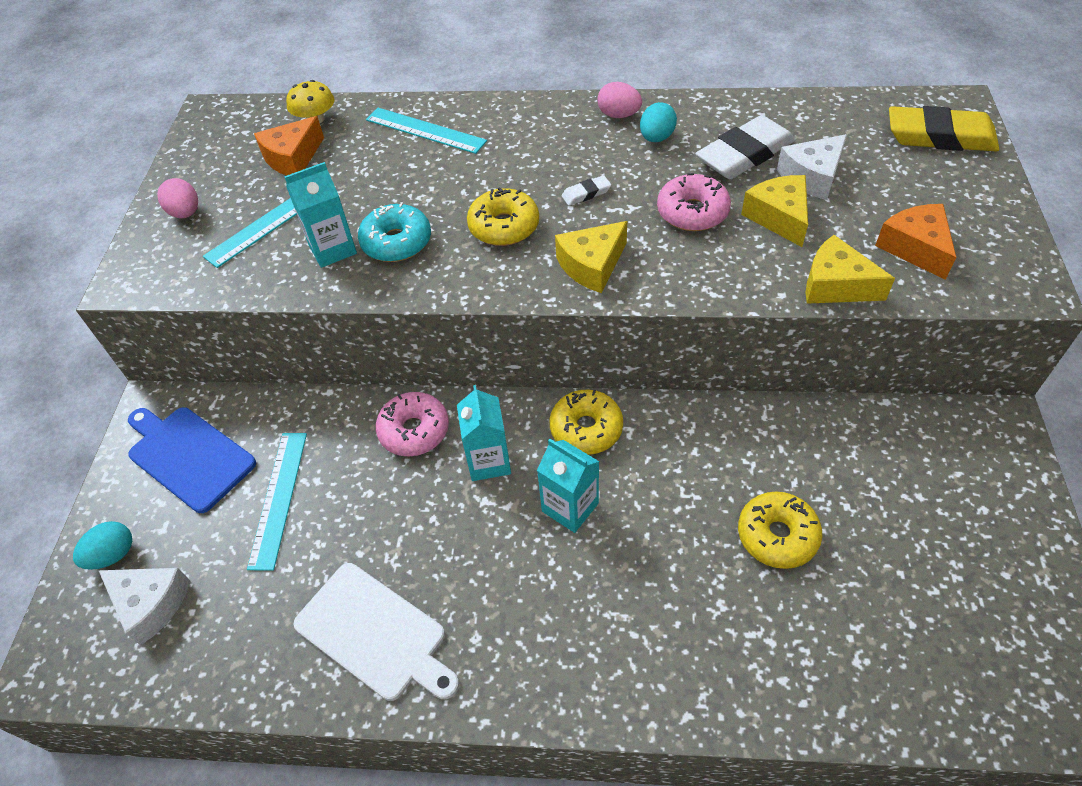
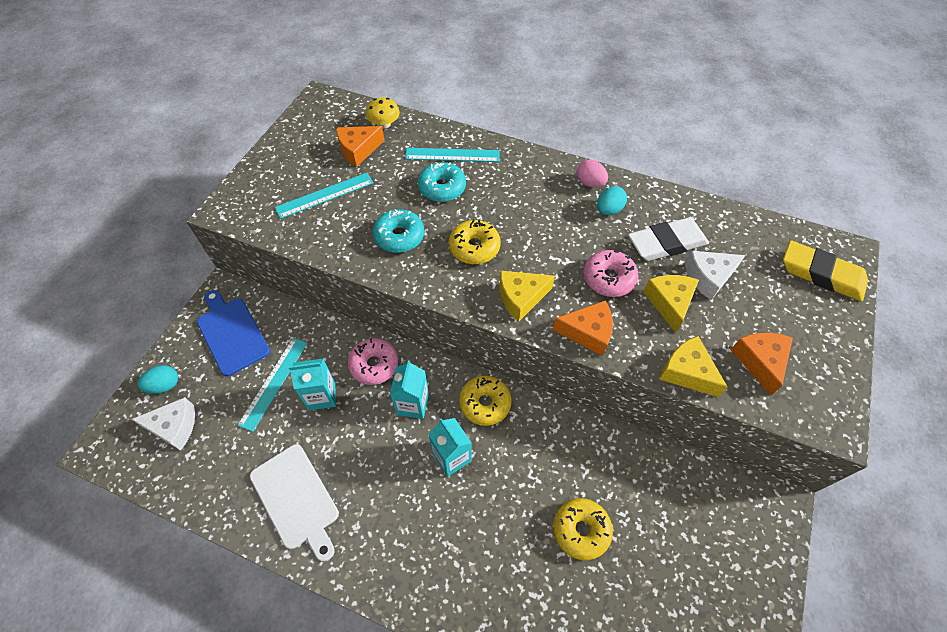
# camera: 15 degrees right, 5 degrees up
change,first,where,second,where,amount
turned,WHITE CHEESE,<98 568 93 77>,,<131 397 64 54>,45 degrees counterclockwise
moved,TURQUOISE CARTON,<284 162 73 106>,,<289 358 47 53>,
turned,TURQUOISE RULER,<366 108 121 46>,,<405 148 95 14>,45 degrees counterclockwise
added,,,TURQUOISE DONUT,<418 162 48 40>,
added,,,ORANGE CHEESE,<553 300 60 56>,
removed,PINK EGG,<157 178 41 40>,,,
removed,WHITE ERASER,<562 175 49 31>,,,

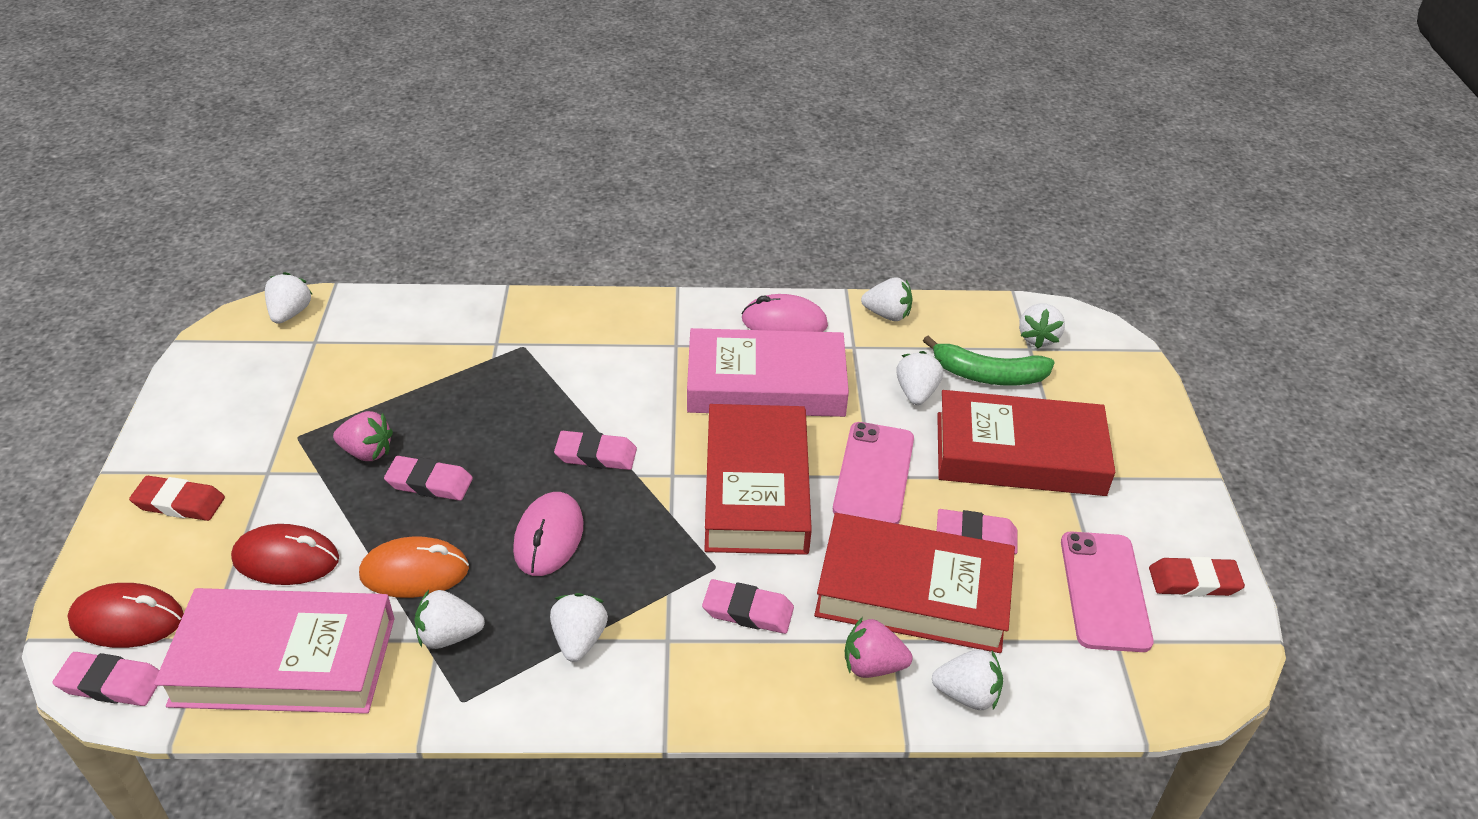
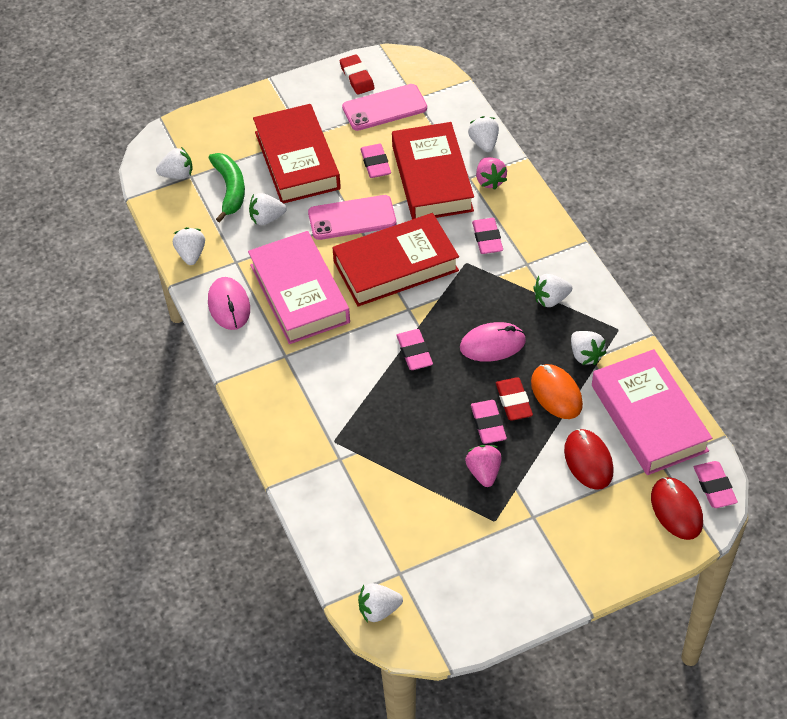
# camera: 110 degrees left, 10 degrees up
change,first,where,second,where,amount
moved,RED ERASER,<129 476 96 45>,,<496 377 37 44>,

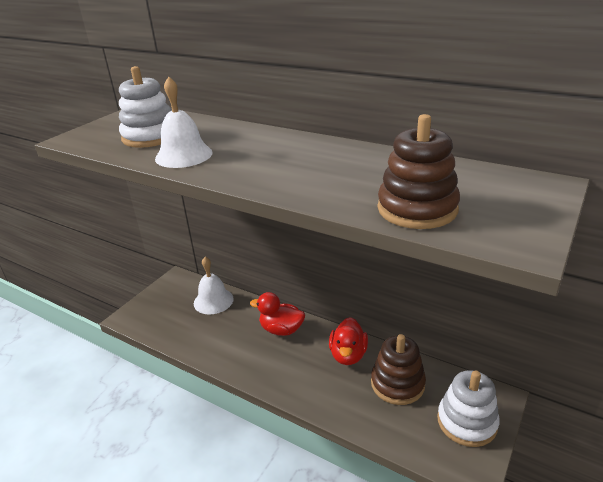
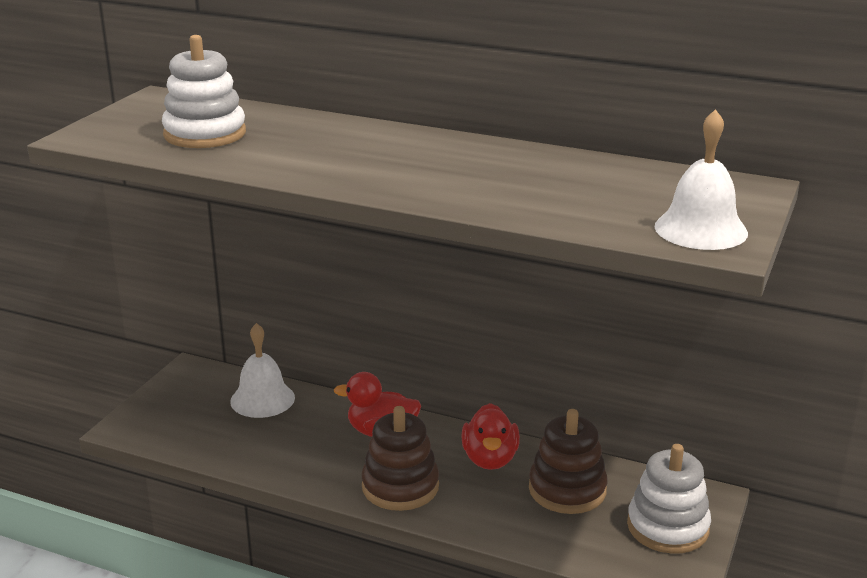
# camera: 10 degrees left, 5 degrees down
change,first,where,second,where,amount
moved,BROWN STACKING TOY,<378 114 82 115>,,<361 406 78 105>,
moved,WHITE BELL,<155 76 58 92>,,<655 109 93 141>,

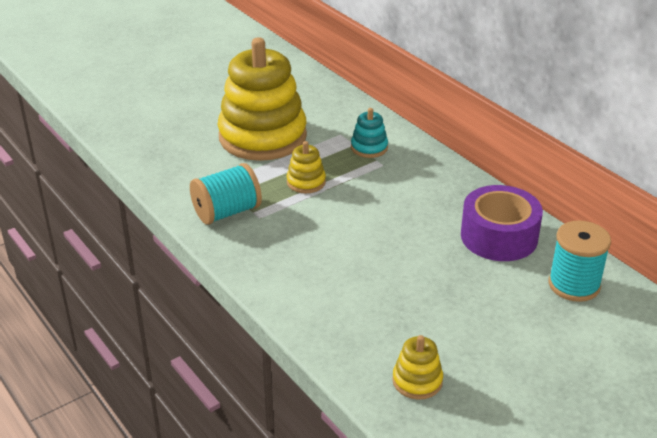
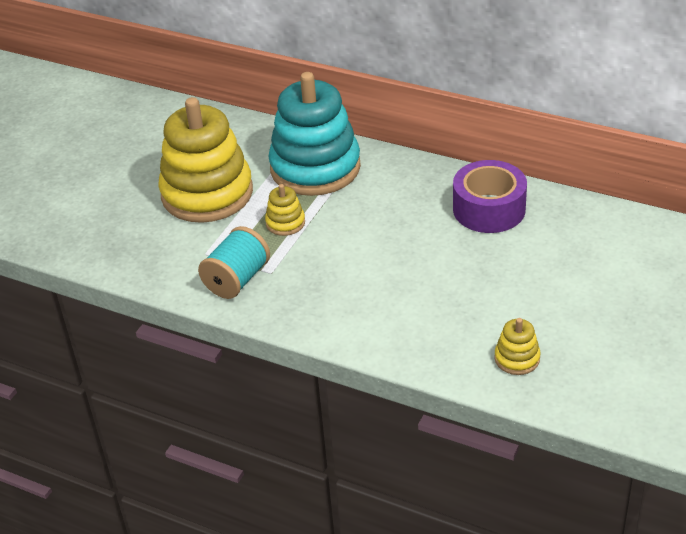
# camera: 25 degrees left, 5 degrees up
change,first,where,second,where,amount
resized,TURQUOISE STACKING TOY,<351 108 37 50>,,<268 72 93 124>,x2.41
removed,TURQUOISE SPOOL,<548 220 63 82>,,,

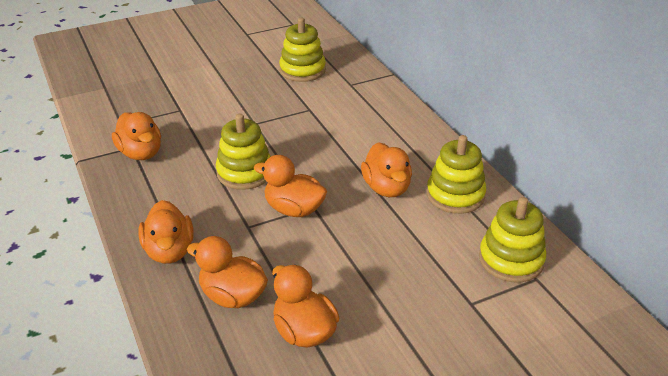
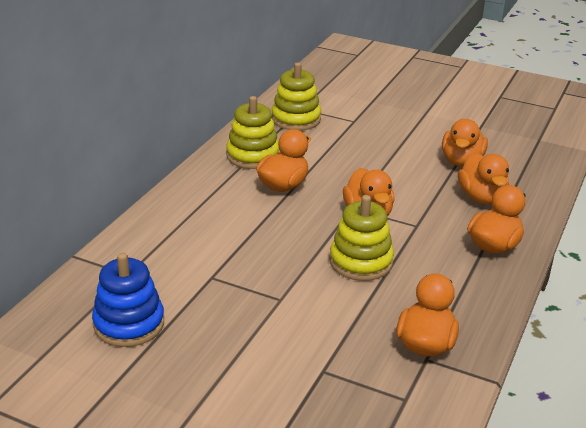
# camera: 130 degrees left, 5 degrees down
change,first,where,second,where,amount
recoloured,YELLOW STACKING TOY,<279 17 47 65>,BLUE STACKING TOY,<92 253 72 94>,

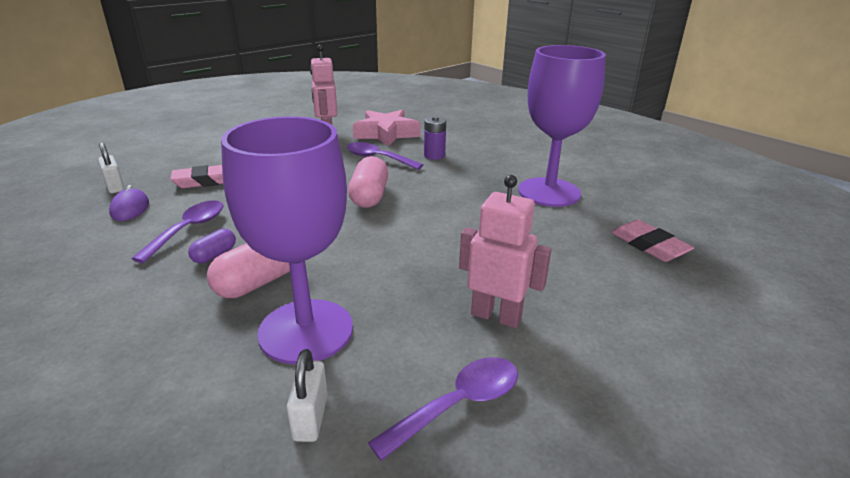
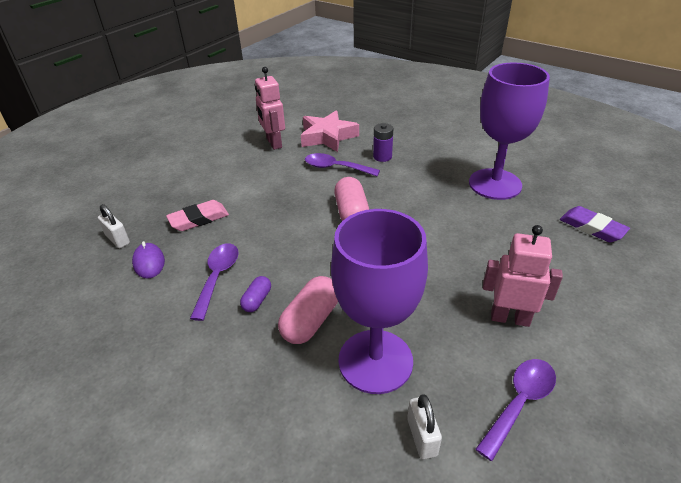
# camera: 10 degrees left, 10 degrees up
change,first,where,second,where,amount
recoloured,PINK ERASER,<611 220 83 42>,PURPLE ERASER,<560 206 70 36>,

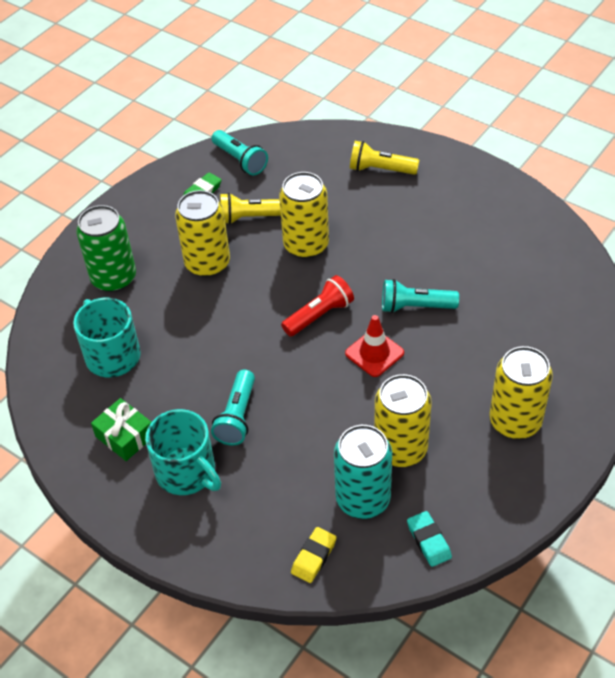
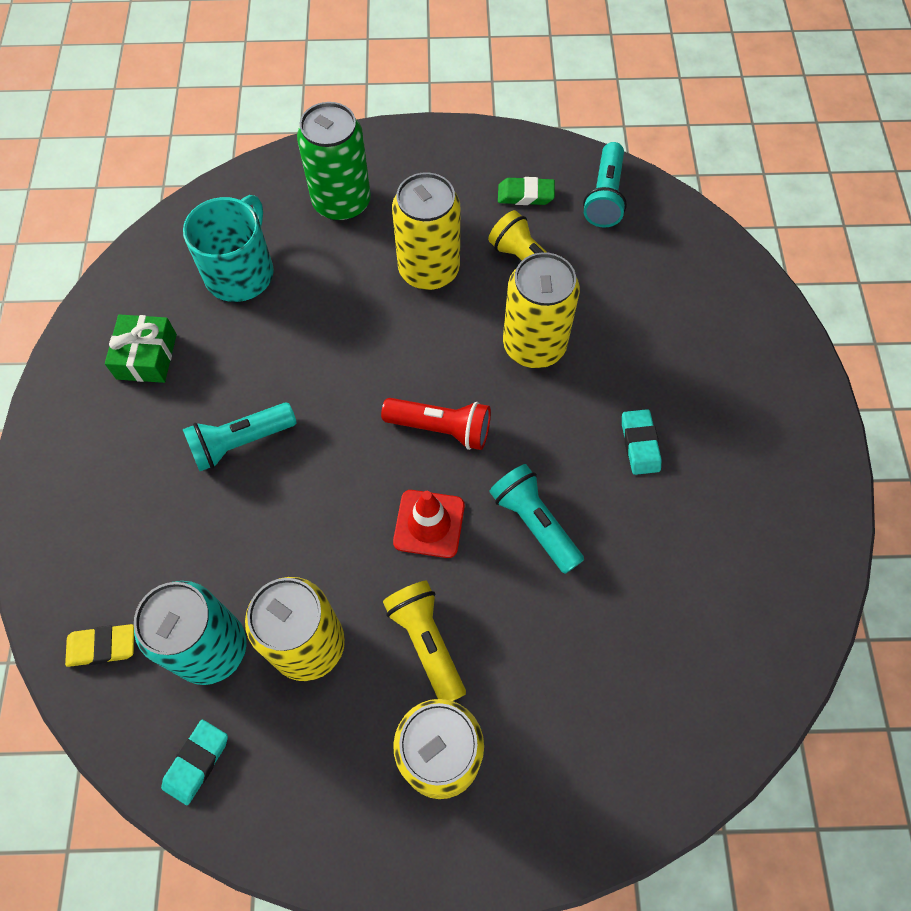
# camera: 50 degrees right, 15 degrees up
change,first,where,second,where,amount
moved,YELLOW FLASHLIGHT,<350 141 69 34>,,<383 581 83 120>,
added,,,TURQUOISE ERASER,<622 409 40 66>,
removed,TURQUOISE MUG,<145 409 76 86>,,,

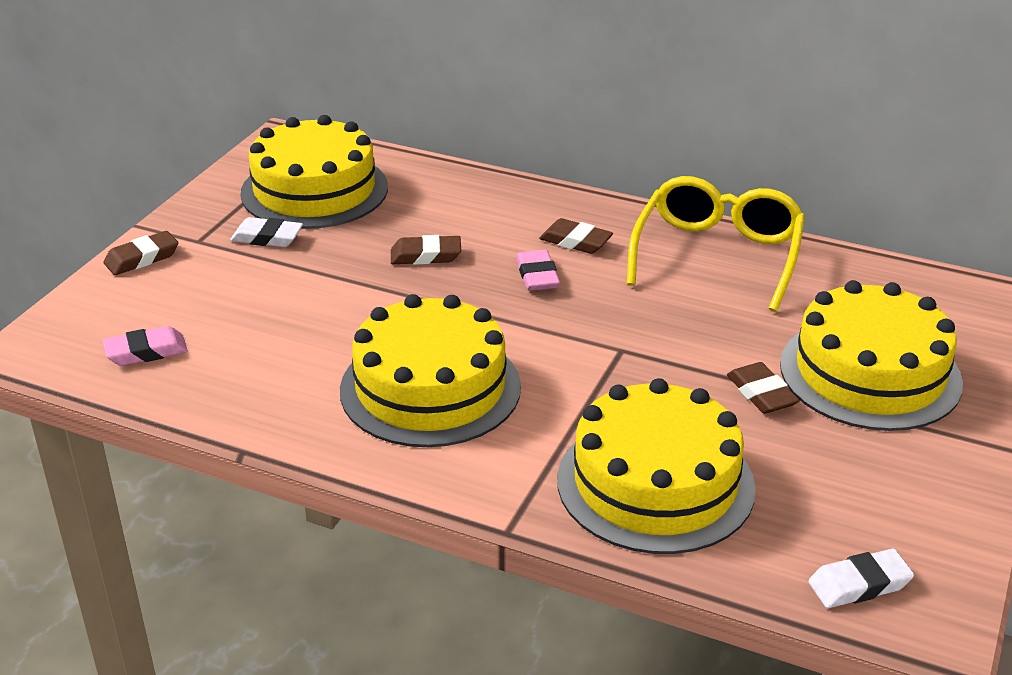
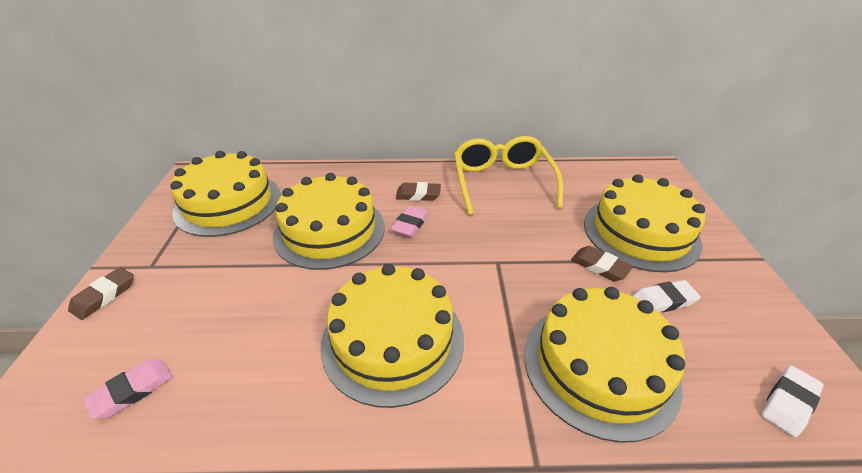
# camera: 25 degrees left, 5 degrees up
change,first,where,second,where,amount
replaced,BROWN ERASER,<391 235 70 30>,YELLOW CAKE,<273 173 112 97>,
turned,PINK ERASER,<516 250 44 41>,,<390 206 39 31>,60 degrees clockwise
moved,WHITE ERASER,<230 217 73 30>,,<633 280 68 33>,

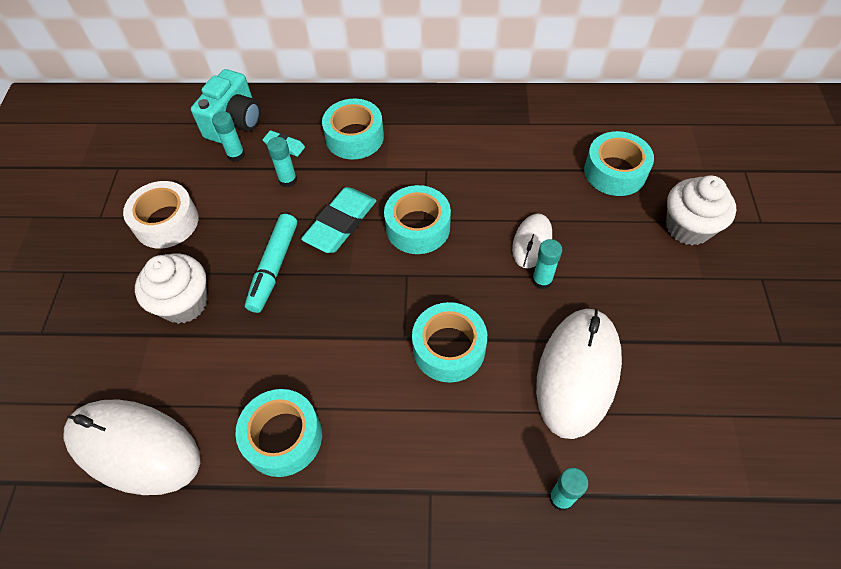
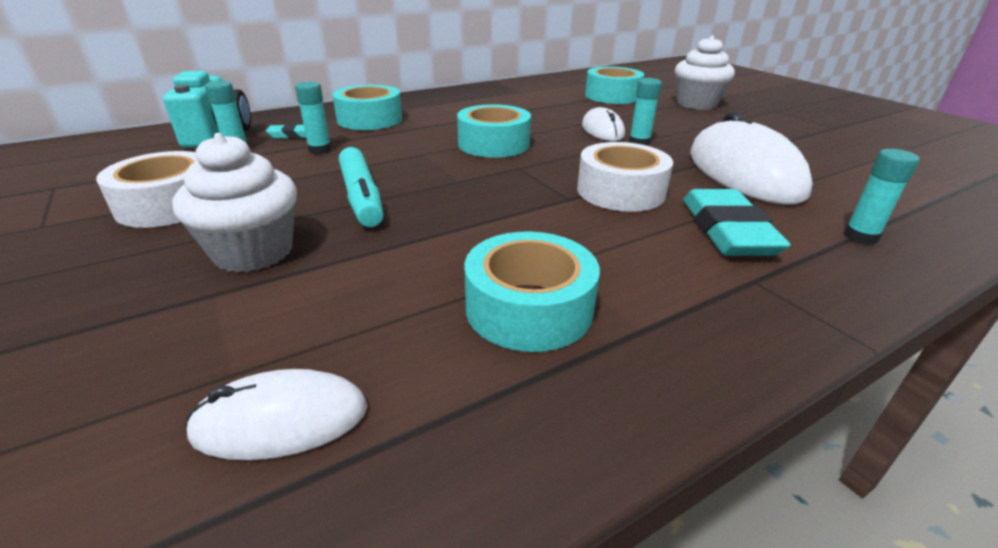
# camera: 35 degrees left, 25 degrees down
change,first,where,second,where,amount
resized,WHITE MOUSE,<63 399 137 96>,,<185 369 182 91>,x0.53
recoloured,TURQUOISE TAPE,<412 302 75 80>,WHITE TAPE,<577 142 96 70>,
moved,TURQUOISE ERASER,<301 187 75 66>,,<683 189 108 67>,

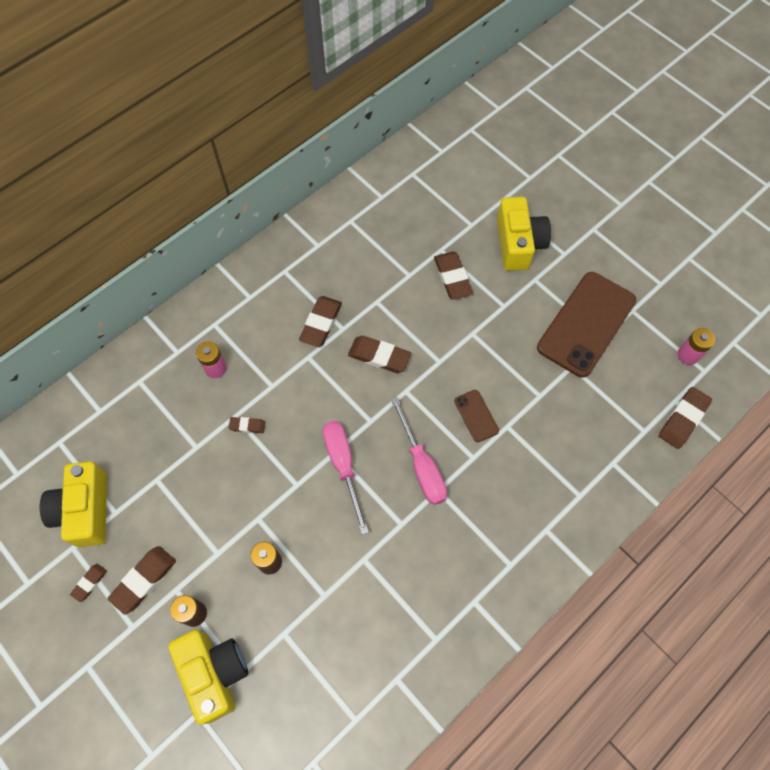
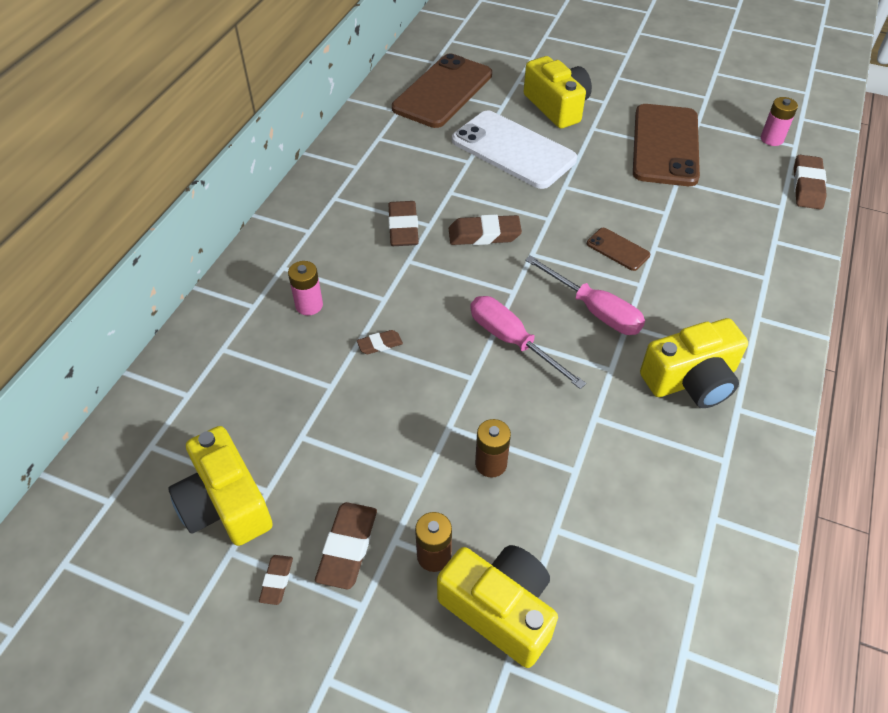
# camera: 25 degrees left, 15 degrees down
change,first,where,second,where,amount
added,,,BROWN PHONE,<392 53 100 75>,
replaced,BROWN ERASER,<434 252 39 48>,WHITE PHONE,<452 111 125 78>,
added,,,YELLOW CAMERA,<640 318 108 90>,

